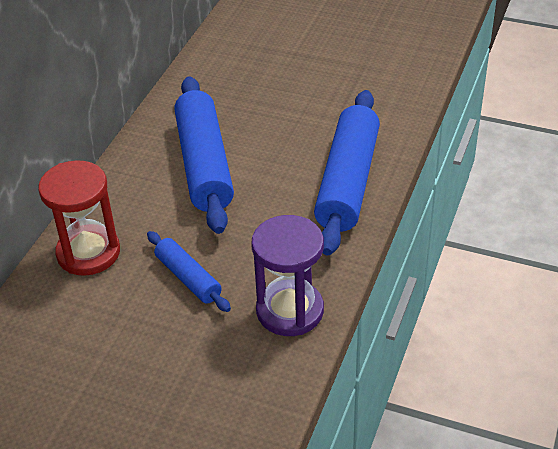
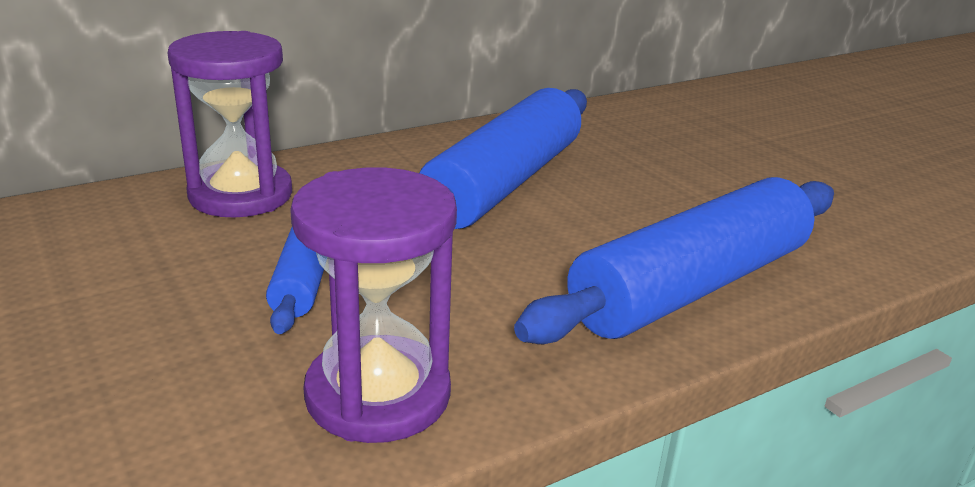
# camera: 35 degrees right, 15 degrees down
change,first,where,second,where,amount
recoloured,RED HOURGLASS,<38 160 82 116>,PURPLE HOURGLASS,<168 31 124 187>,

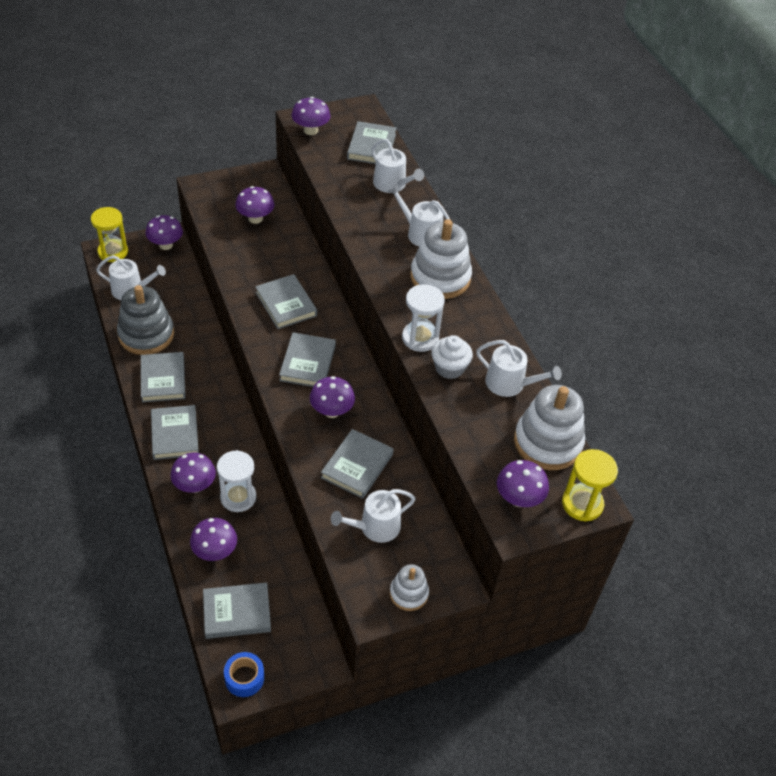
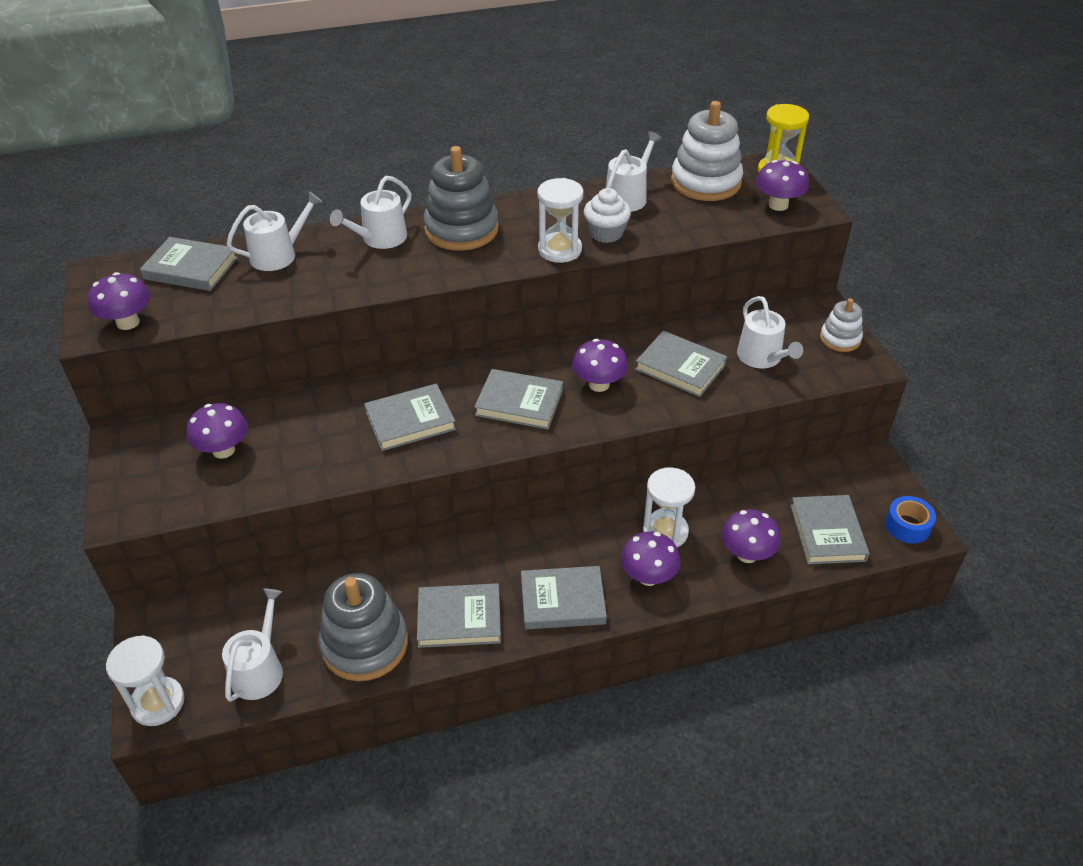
# camera: 80 degrees left, 5 degrees down
change,first,where,second,where,amount
recoloured,YELLOW HOURGLASS,<91 207 37 55>,WHITE HOURGLASS,<106 635 79 91>,
recoloured,WHITE STACKING TOY,<410 219 62 80>,GREY STACKING TOY,<423 146 76 105>,
removed,PURPLE MUSHROOM,<146 215 37 35>,,,

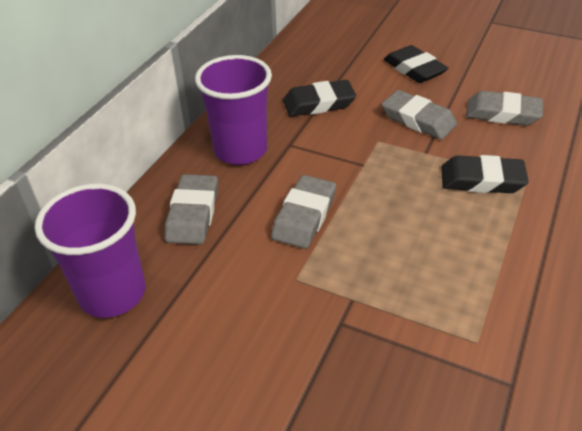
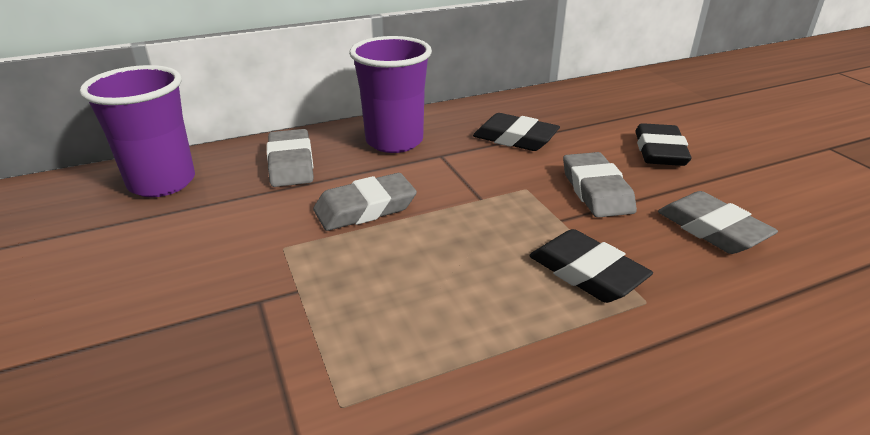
# camera: 40 degrees right, 10 degrees down
change,first,where,second,where,amount
turned,GREY ERASER,<165 174 53 71>,,<267 129 47 58>,60 degrees counterclockwise

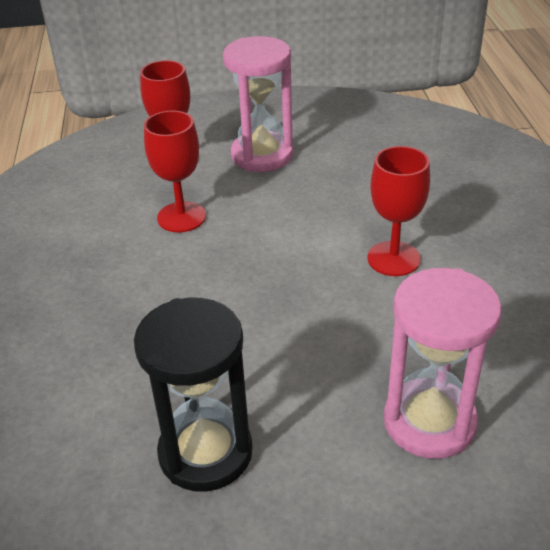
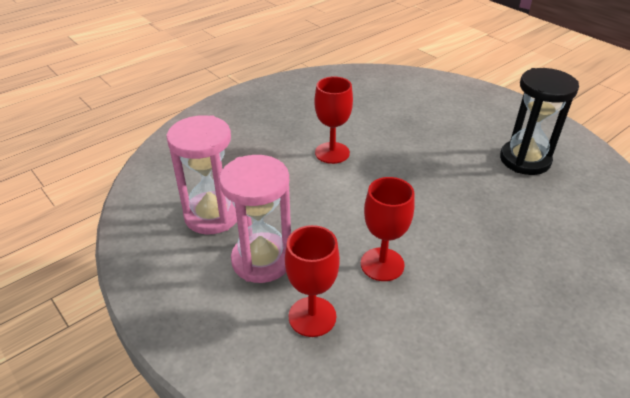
# camera: 125 degrees left, 0 degrees up
change,first,where,second,where,amount
moved,PINK HOURGLASS,<384 268 118 191>,,<167 115 70 119>,

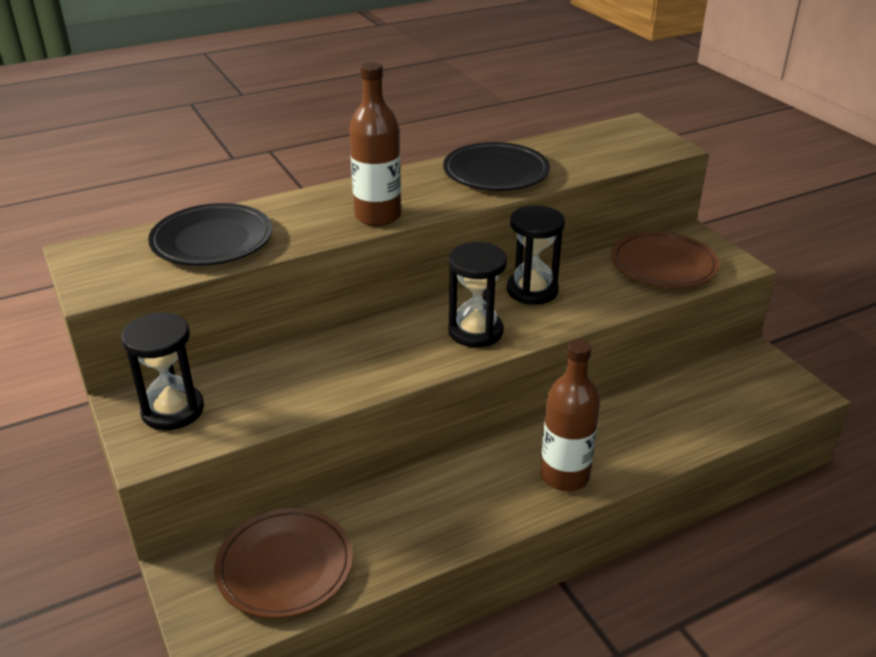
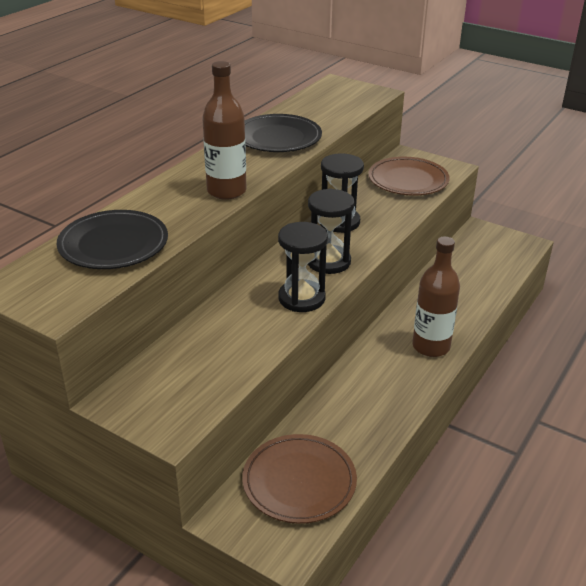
# camera: 30 degrees left, 0 degrees up
change,first,where,second,where,amount
moved,BLACK HOURGLASS,<121 312 83 118>,,<278 222 50 90>,

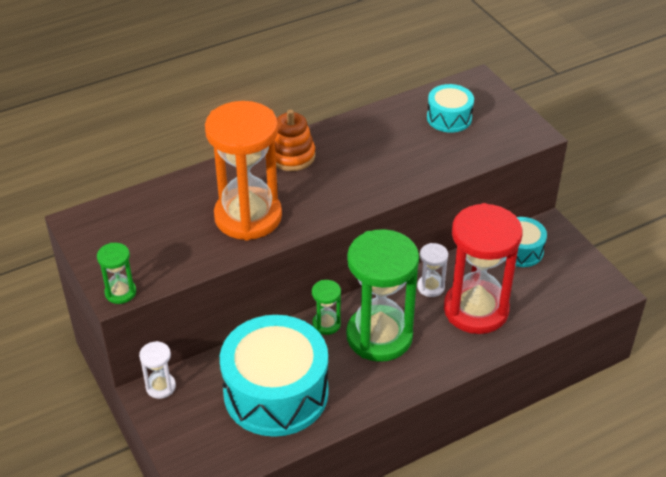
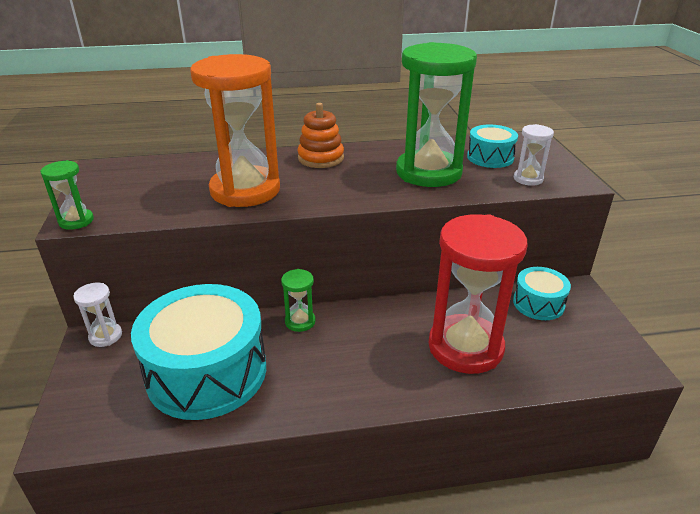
# camera: 20 degrees right, 10 degrees down
change,first,where,second,where,amount
moved,GREEN HOURGLASS,<346 229 73 133>,,<396 42 81 145>,
moved,WHITE HOURGLASS,<417 243 31 54>,,<514 124 40 62>,

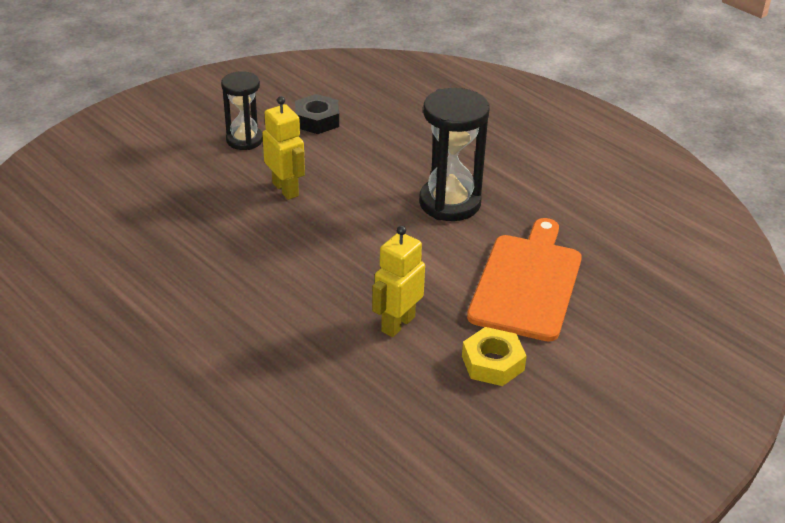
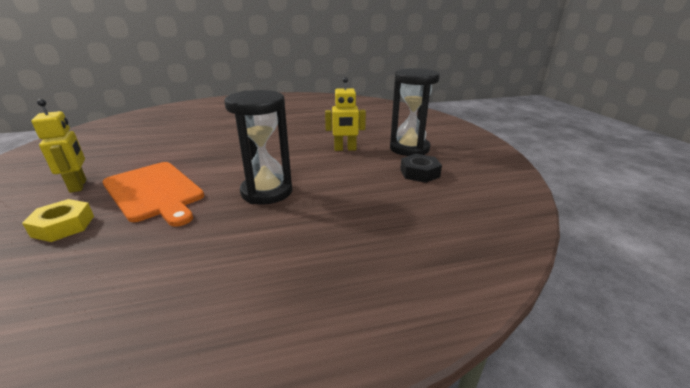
# camera: 120 degrees right, 10 degrees down
change,first,where,second,where,amount
moved,YELLOW NUT,<462 327 65 59>,,<22 199 72 43>,
moved,YELLOW ROBOT,<372 226 53 111>,,<31 99 56 94>,
resized,BLACK HOURGLASS,<221 71 42 79>,,<390 68 50 88>,x1.58

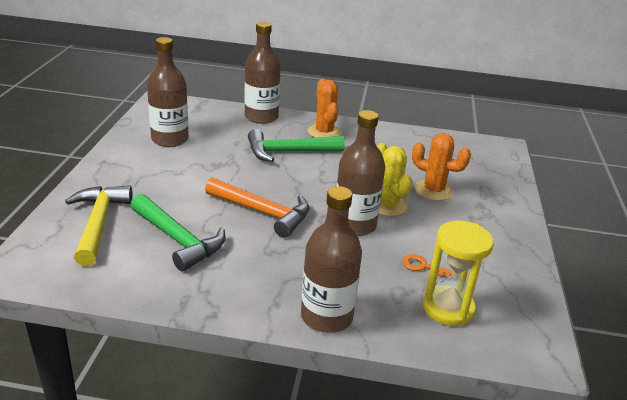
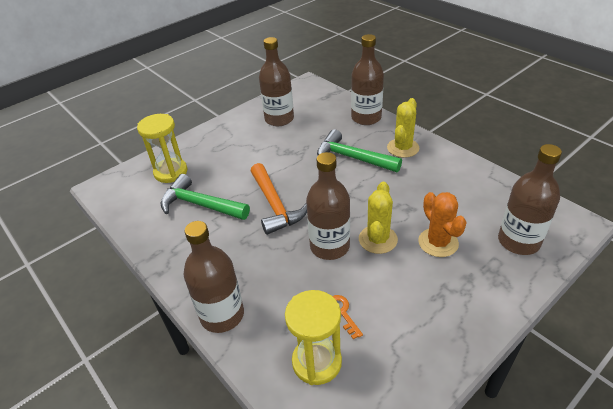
# camera: 45 degrees right, 10 degrees up
change,first,where,second,where,amount
replaced,YELLOW HAMMER,<65 185 67 81>,YELLOW HOURGLASS,<137 114 51 69>,
turned,GREEN HAMMER,<130 194 95 77>,,<161 174 89 46>,120 degrees clockwise
recoloured,ORANGE CACTUS,<308 78 33 60>,YELLOW CACTUS,<387 98 32 60>,
added,,,BROWN BOTTLE,<498 144 64 111>,

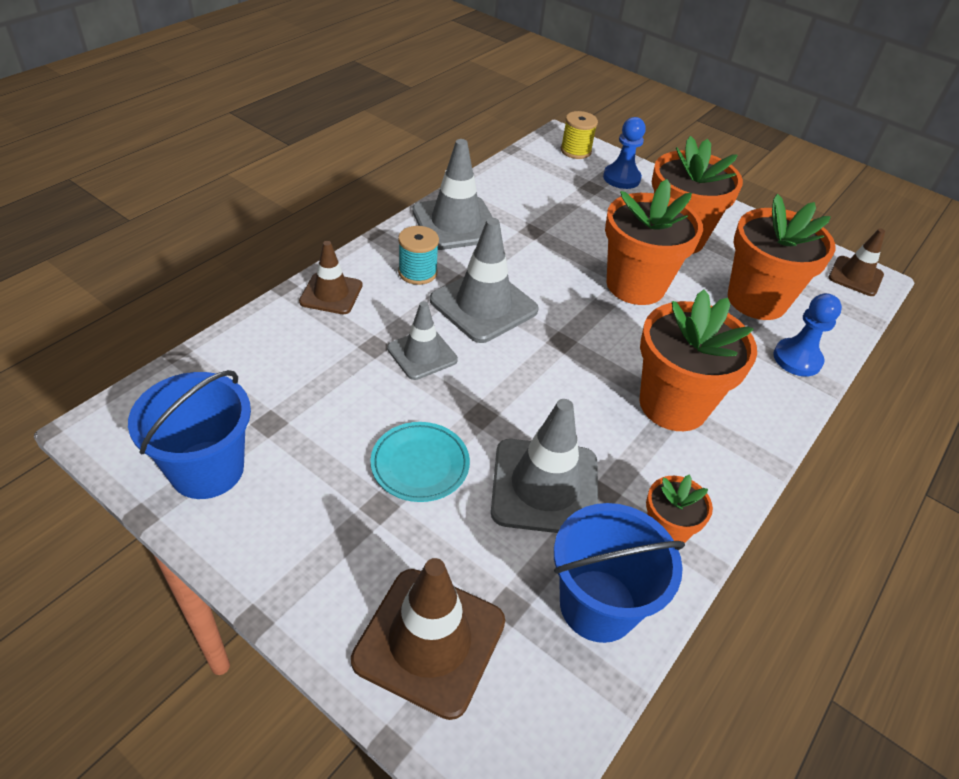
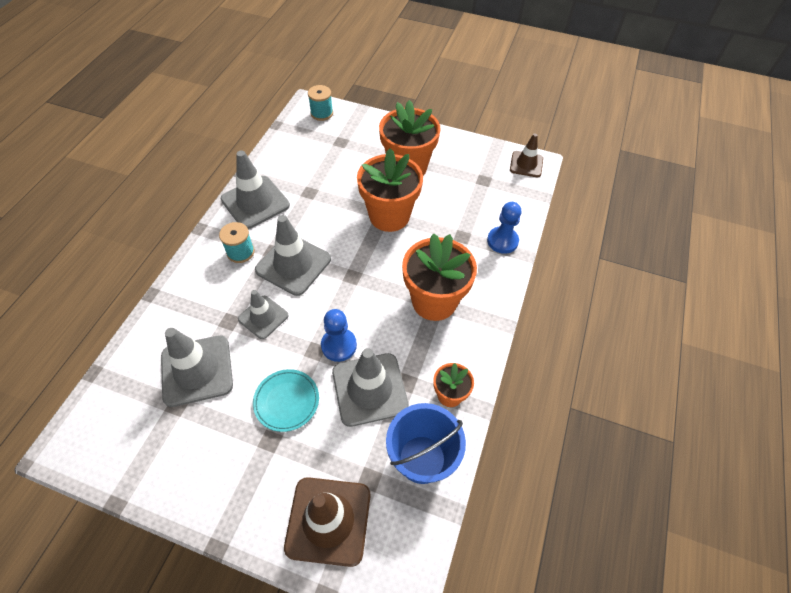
# camera: 15 degrees left, 10 degrees up
change,first,where,second,where,amount
added,,,GREY TRAFFIC CONE,<161 328 72 79>,
recoloured,YELLOW SPOOL,<561 111 37 48>,TURQUOISE SPOOL,<308 85 25 36>,
moved,BLUE PAWN,<603 117 43 72>,,<321 309 36 53>,
removed,BLUE BUCKET,<128 370 123 129>,,,
removed,BROWN TRAFFIC CONE,<299 241 63 73>,,,
removed,ORANGE FLOWER POT,<728 194 108 126>,,,

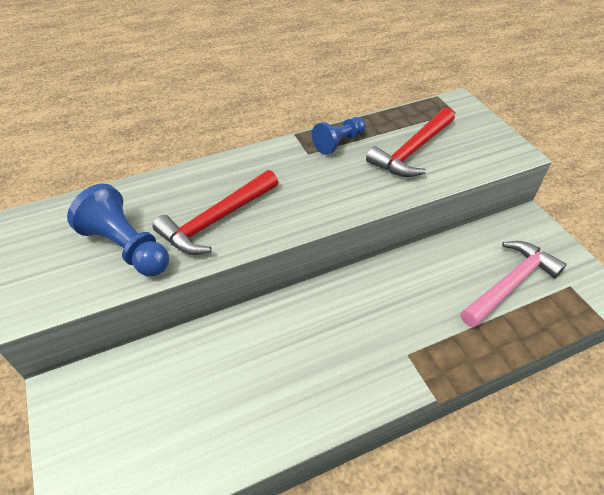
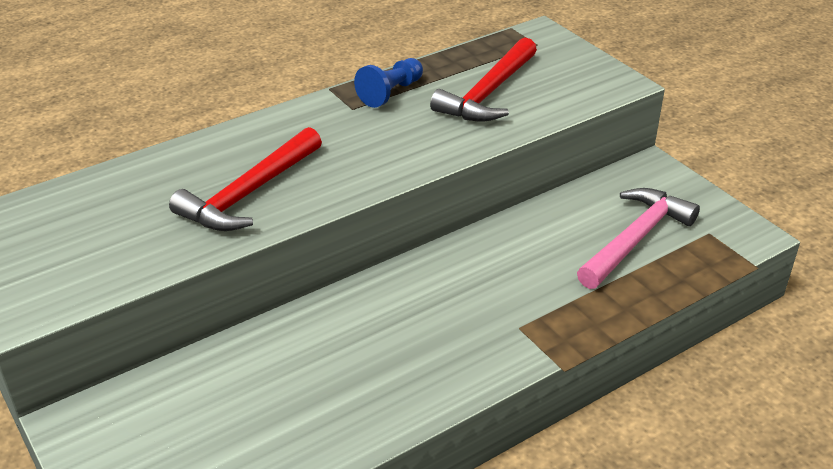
# camera: 10 degrees left, 10 degrees down
change,first,where,second,where,amount
removed,BLUE PAWN,<67 184 102 92>,,,

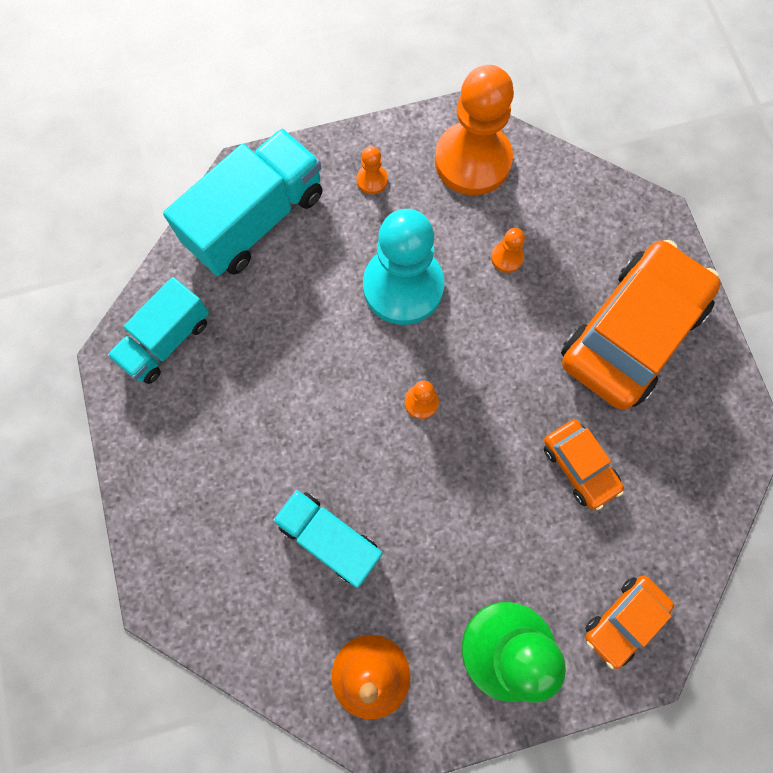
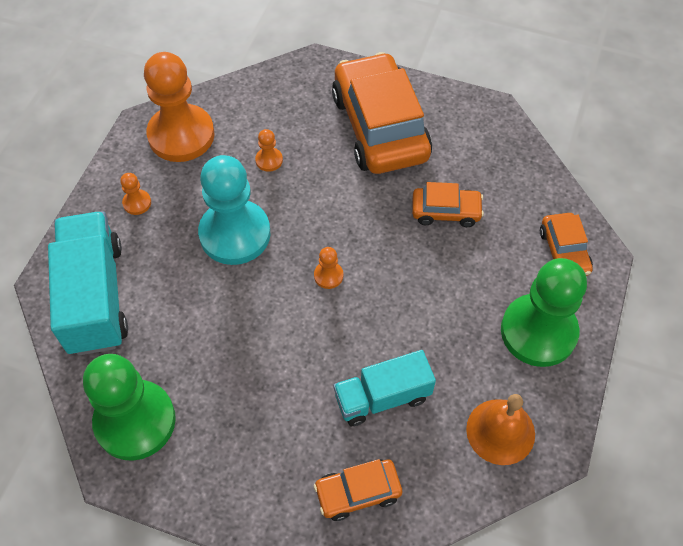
# camera: 55 degrees left, 15 degrees down
change,first,where,second,where,amount
replaced,TURQUOISE TRUCK,<107 277 102 107>,GREEN PAWN,<83 354 93 107>,
added,,,ORANGE CAR,<314 459 88 62>,

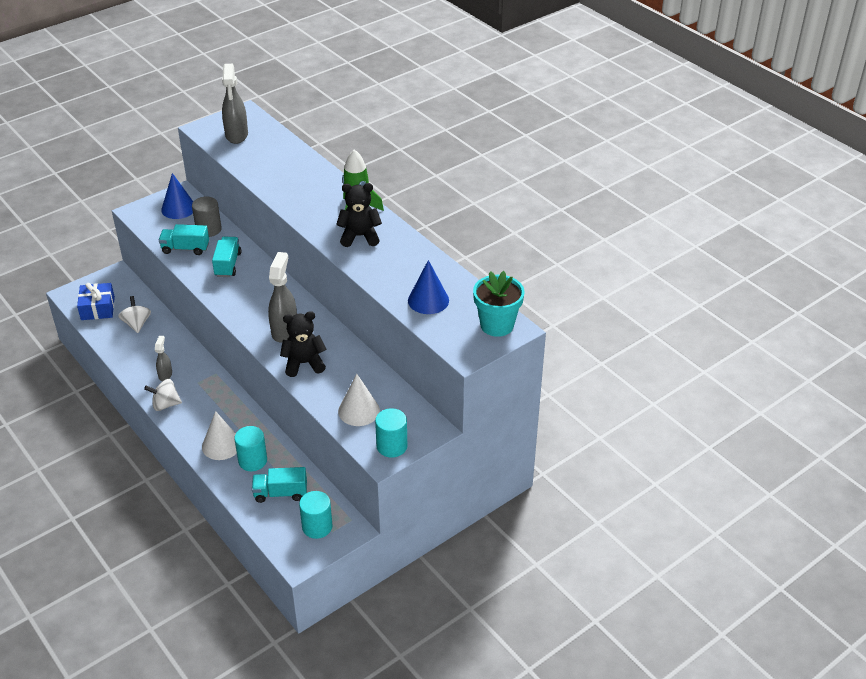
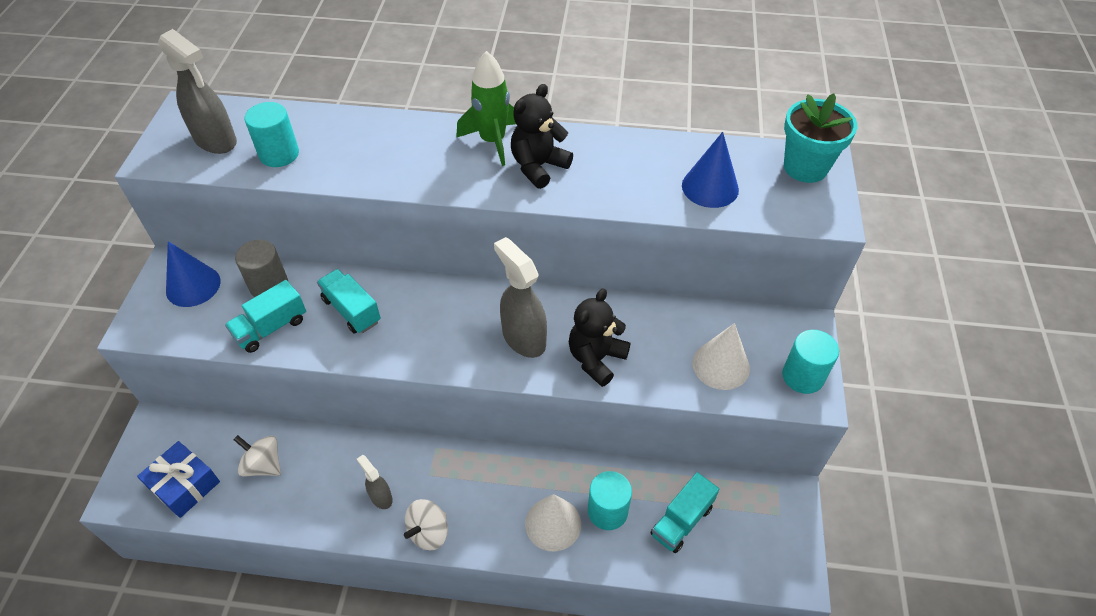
# camera: 45 degrees left, 10 degrees up
change,first,where,second,where,amount
moved,TURQUOISE CYLINDER,<299 491 33 48>,,<244 102 55 65>,

